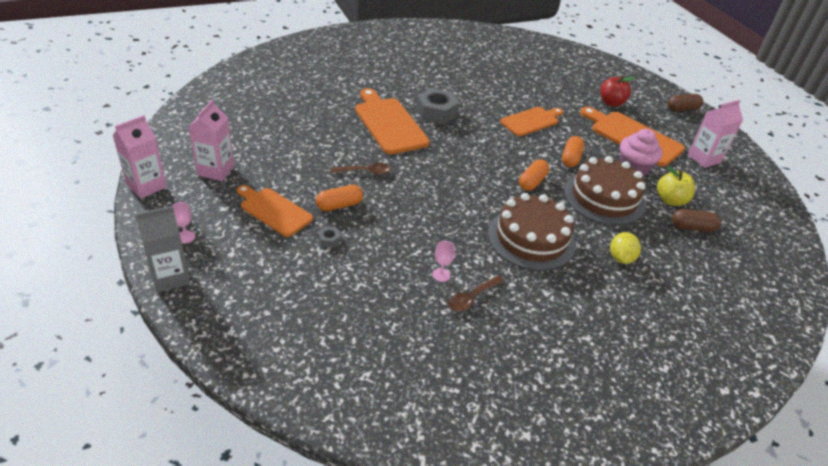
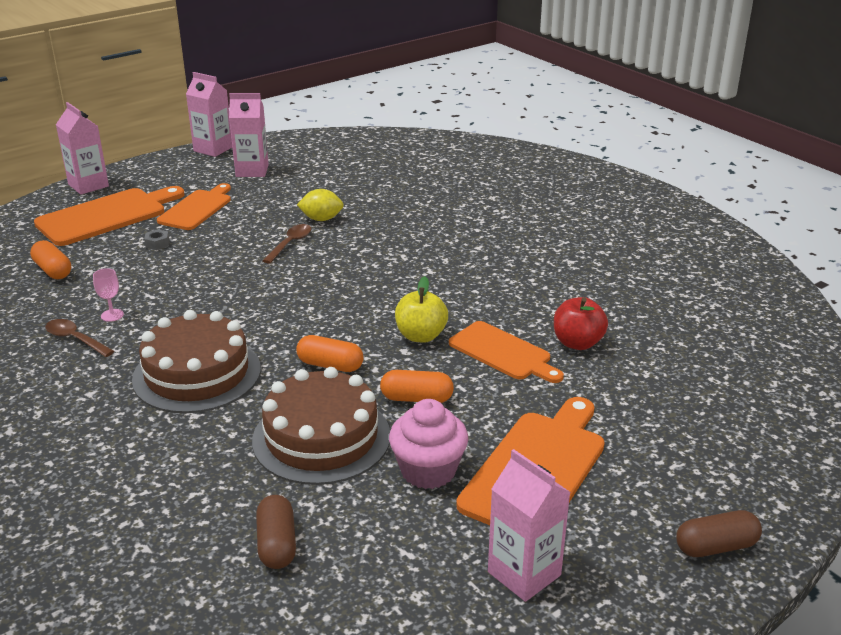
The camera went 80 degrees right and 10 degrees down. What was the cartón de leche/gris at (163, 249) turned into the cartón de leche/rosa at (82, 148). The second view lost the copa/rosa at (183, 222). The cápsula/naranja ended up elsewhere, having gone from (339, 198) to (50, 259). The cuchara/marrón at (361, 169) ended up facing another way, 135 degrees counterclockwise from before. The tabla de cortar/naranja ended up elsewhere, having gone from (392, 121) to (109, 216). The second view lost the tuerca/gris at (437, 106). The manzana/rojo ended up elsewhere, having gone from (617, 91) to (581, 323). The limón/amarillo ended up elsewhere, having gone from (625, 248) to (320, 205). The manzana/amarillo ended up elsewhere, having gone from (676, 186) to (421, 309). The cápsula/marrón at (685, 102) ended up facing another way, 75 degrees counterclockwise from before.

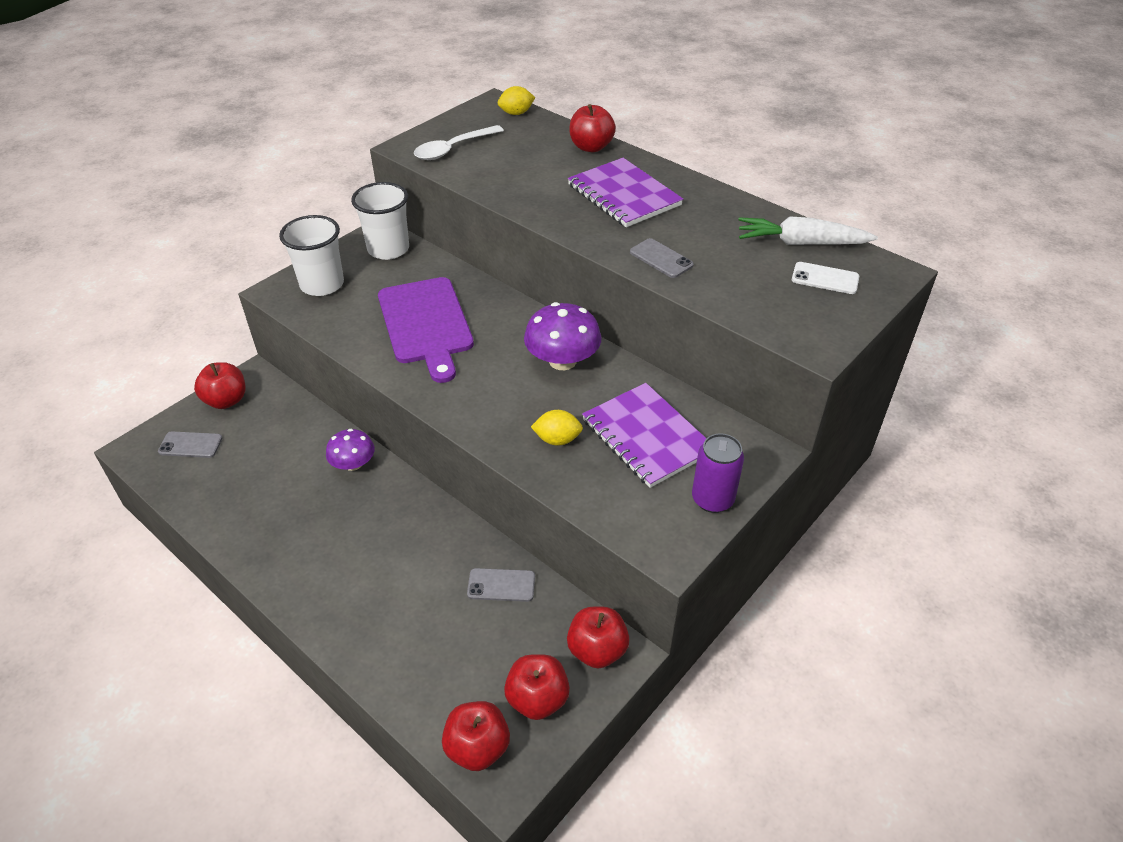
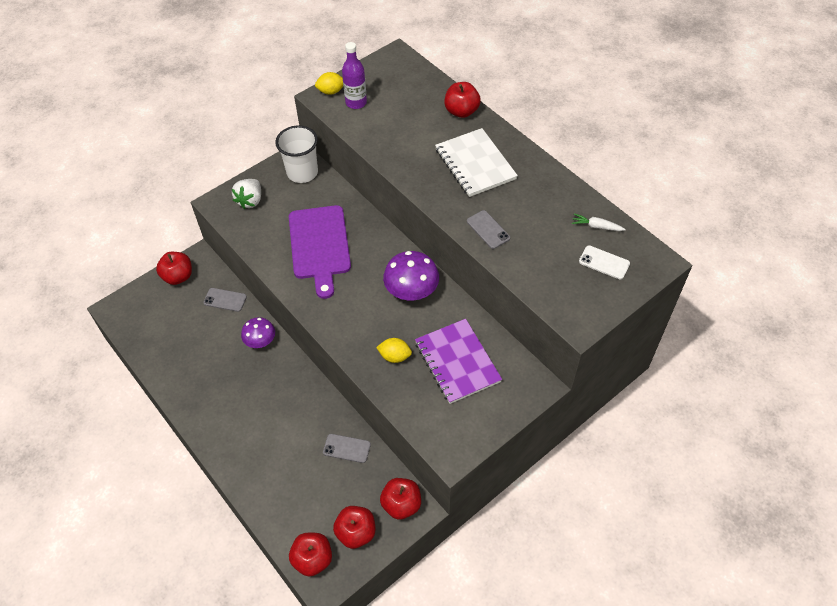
The camera went 10 degrees right and 10 degrees up. The móvil/gris ended up elsewhere, having gone from (190, 444) to (225, 300). Where the vaso/blanco stood at (311, 255), the fresa/blanco came to stand at (246, 194). Where the cuchara/blanco stood at (459, 142), the botella/morado came to stand at (354, 75). The limón/amarillo ended up elsewhere, having gone from (516, 100) to (329, 83). What was the cuaderno/morado at (625, 192) turned into the cuaderno/blanco at (476, 162). The second view lost the lata/morado at (718, 473). The size of the zanahoria/blanco at (808, 231) changed by a factor of 0.52.

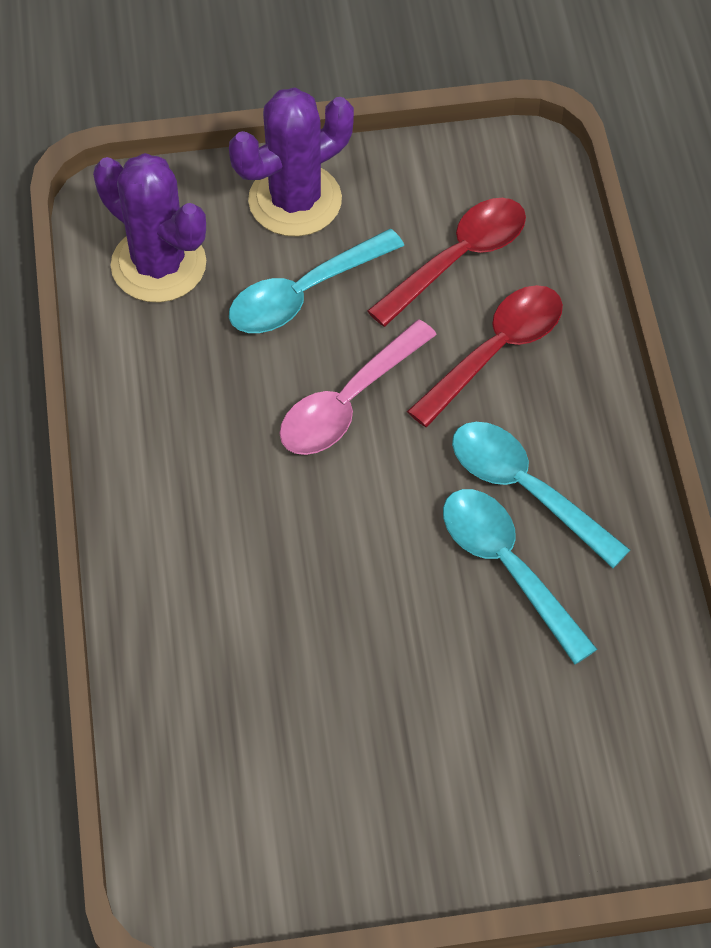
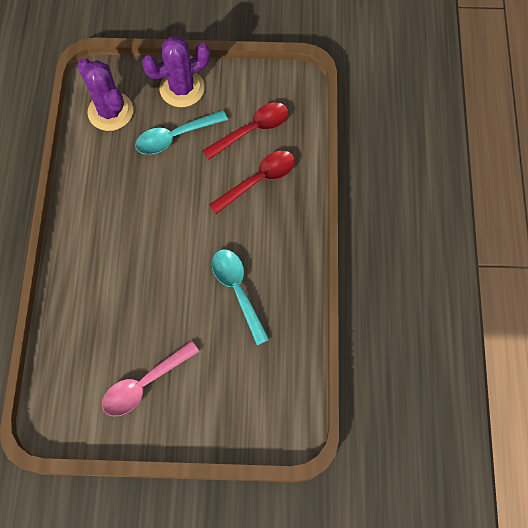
The camera went 10 degrees right and 10 degrees up. The cuchara/rosa ended up elsewhere, having gone from (358, 387) to (150, 378). The second view lost the cuchara/turquesa at (541, 495).

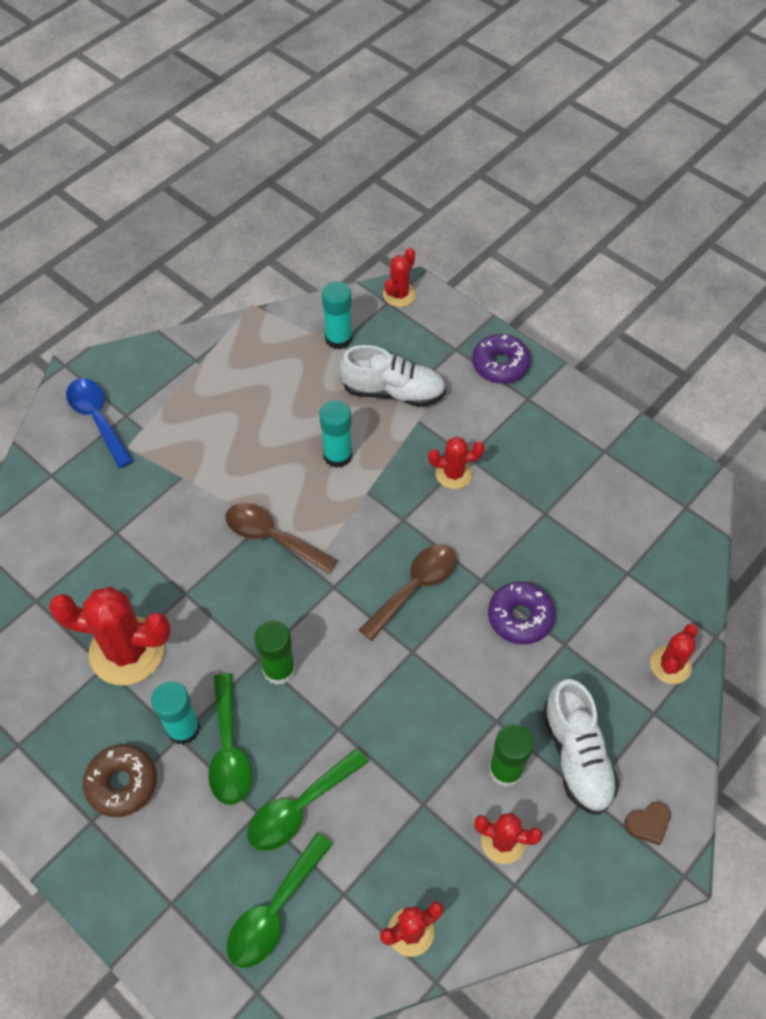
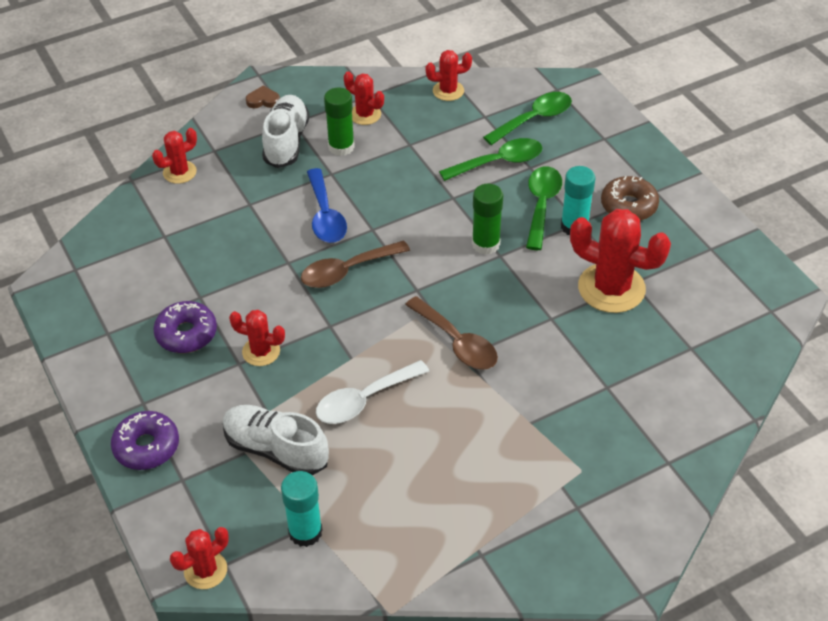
The camera went 160 degrees left and 10 degrees down. The cuchara/azul ended up elsewhere, having gone from (99, 423) to (327, 205). Where the barra de pegamento/turquesa stood at (336, 434), the cuchara/blanco came to stand at (372, 392). The rosquilla/morado ended up elsewhere, having gone from (521, 613) to (185, 327).

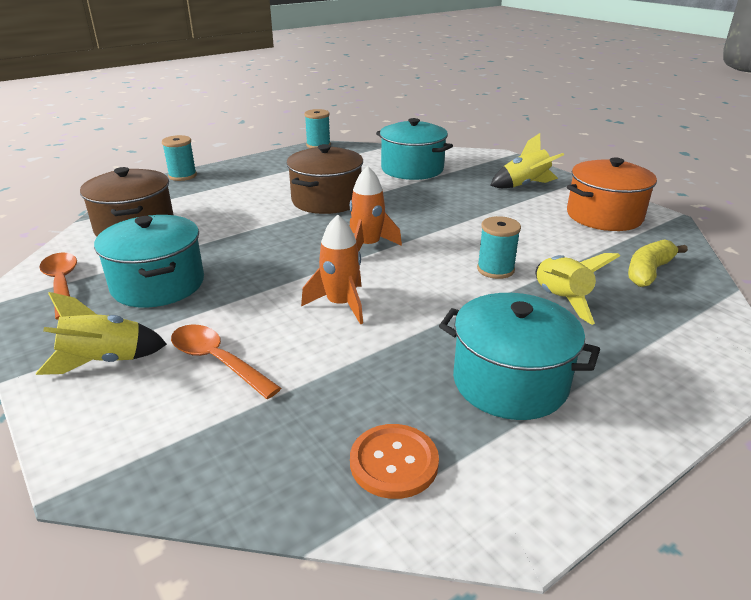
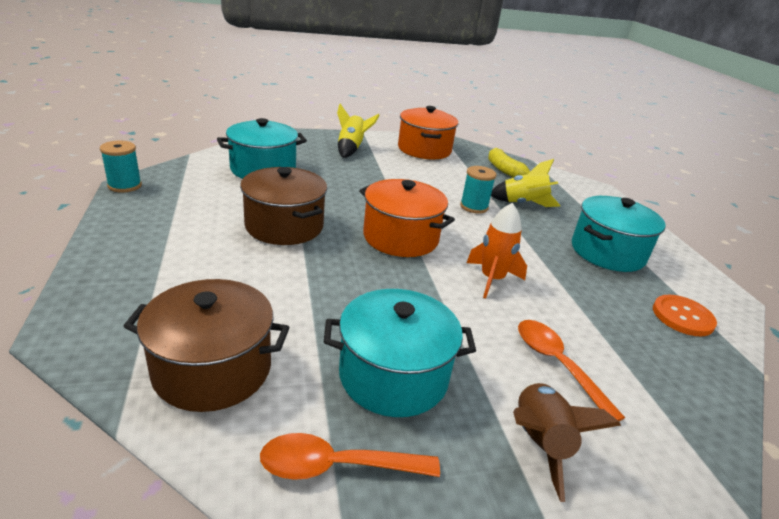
The camera went 70 degrees left and 0 degrees up. What was the cohete/amarillo at (101, 333) turned into the cohete/marrón at (567, 442). The second view lost the carrete/turquesa at (179, 158). The cuchara/naranja at (226, 362) ended up facing another way, 90 degrees clockwise from before. Where the cohete/naranja stood at (376, 209), the olla/naranja came to stand at (407, 218).

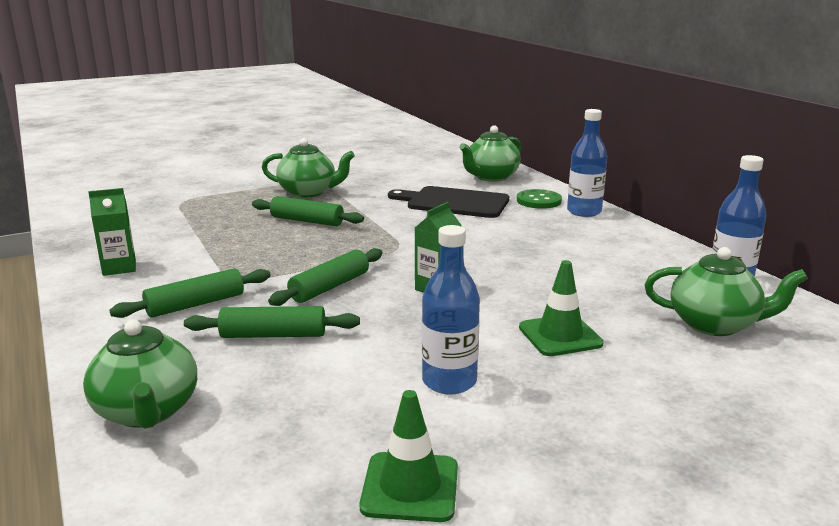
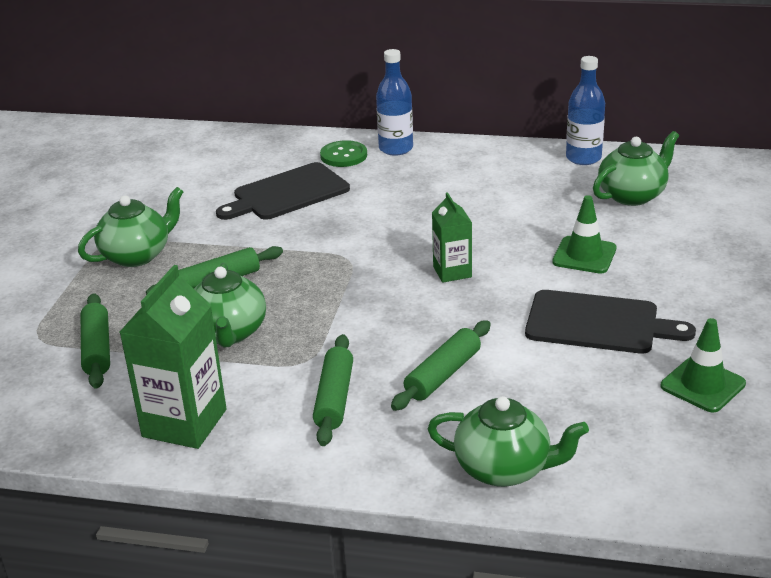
The camera went 50 degrees left and 10 degrees up. The size of the cartón de leche/verde at (112, 232) changed by a factor of 1.73. The rodillo/verde ended up elsewhere, having gone from (325, 277) to (95, 341). Where the botella/azul stood at (451, 310), the tabla de cortar/negro came to stand at (610, 322). The tetera/verde ended up elsewhere, having gone from (490, 153) to (230, 305).

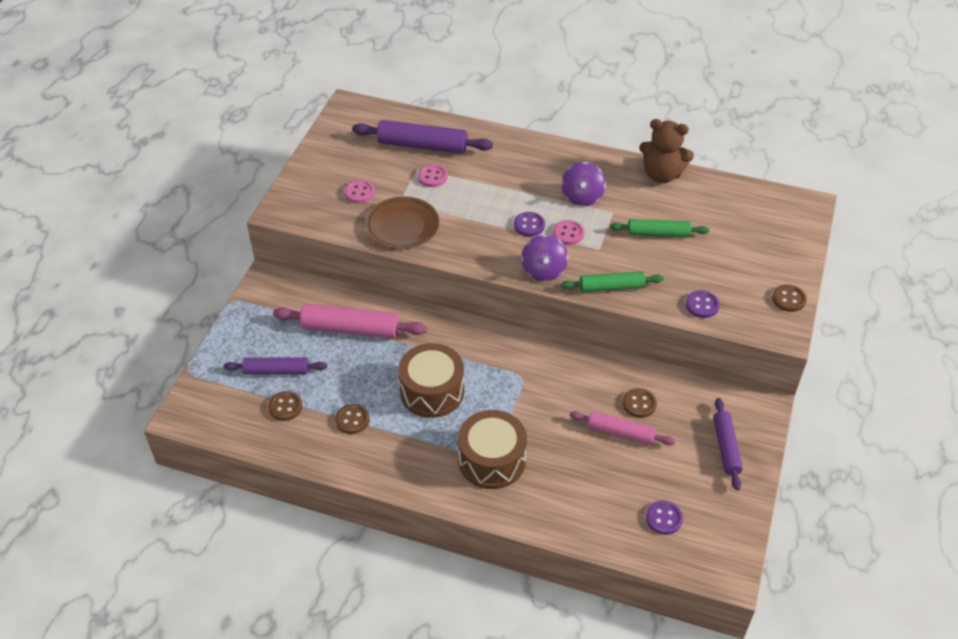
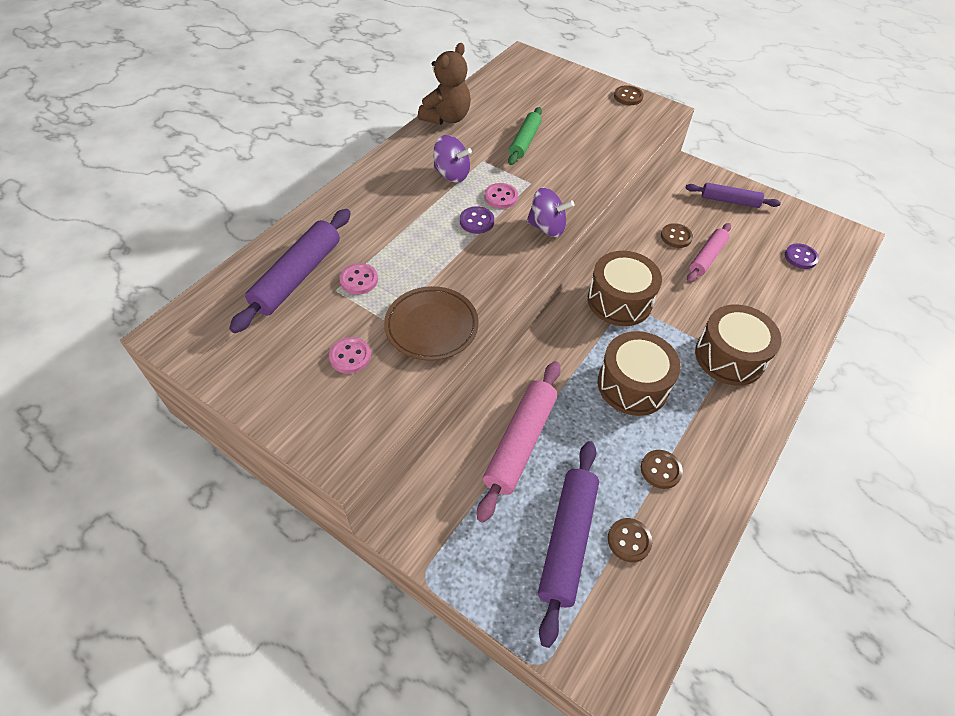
The camera went 75 degrees left and 5 degrees up. The size of the rodillo/morado at (275, 366) changed by a factor of 1.56. The second view lost the rodillo/verde at (612, 281). The second view lost the botón/morado at (703, 304). The second view gained the tambor/marrón at (625, 288).

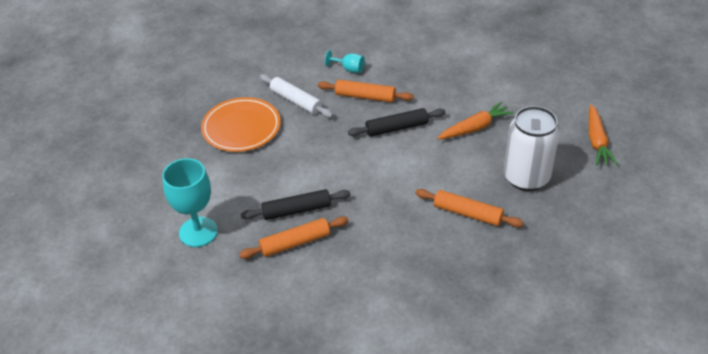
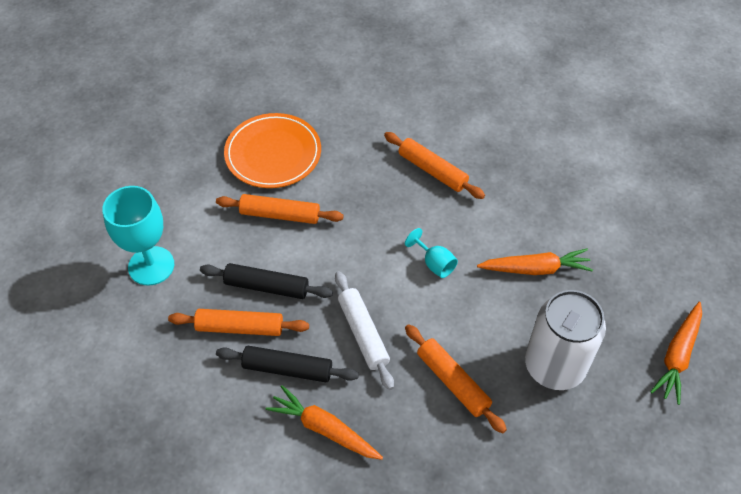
The camera went 25 degrees right and 10 degrees up. The rodillo/blanco ended up elsewhere, having gone from (296, 96) to (364, 330). The copa/turquesa ended up elsewhere, having gone from (345, 61) to (431, 253). The rodillo/negro ended up elsewhere, having gone from (397, 122) to (287, 364). The second view gained the rodillo/naranja at (280, 209). The second view gained the zanahoria/naranja at (324, 422).

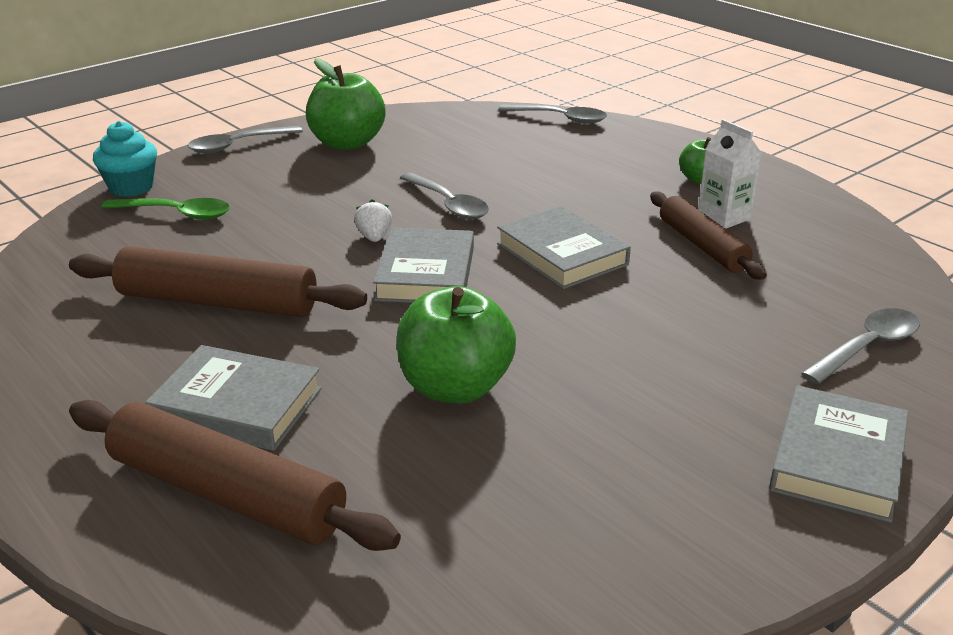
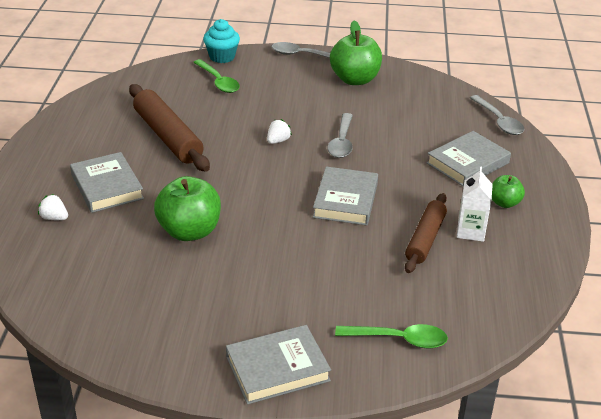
The camera went 45 degrees right and 5 degrees up. Where the rodillo/marrón stood at (235, 475), the fresa/blanco came to stand at (53, 207). The libro/gris ended up elsewhere, having gone from (423, 265) to (469, 159). What was the cuchara/gris at (860, 346) turned into the cuchara/verde at (391, 336).

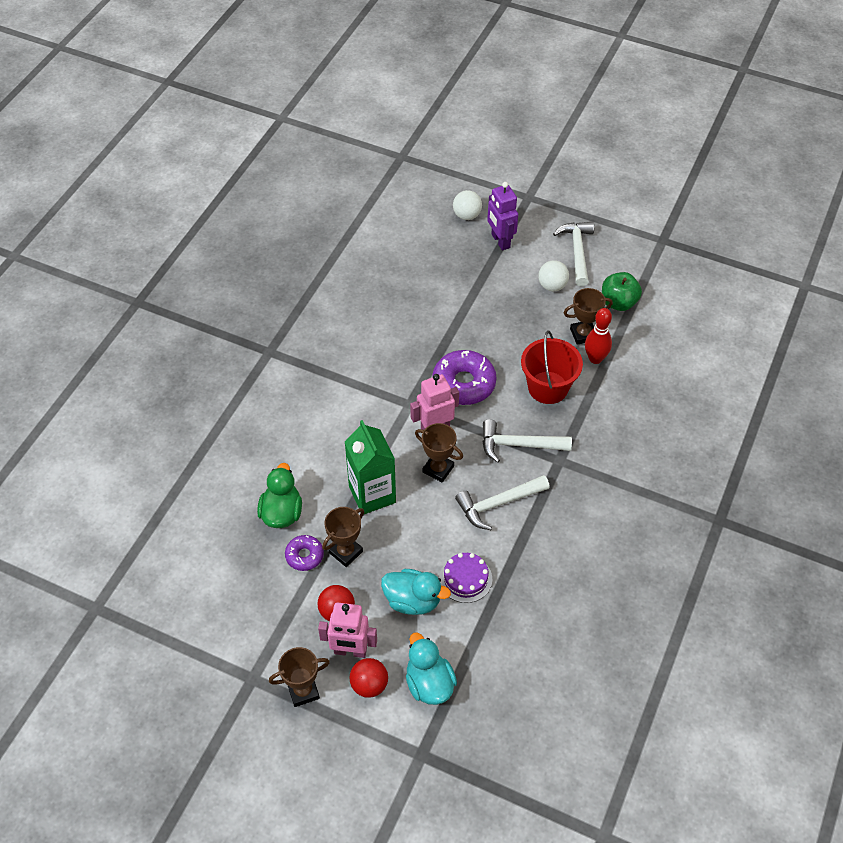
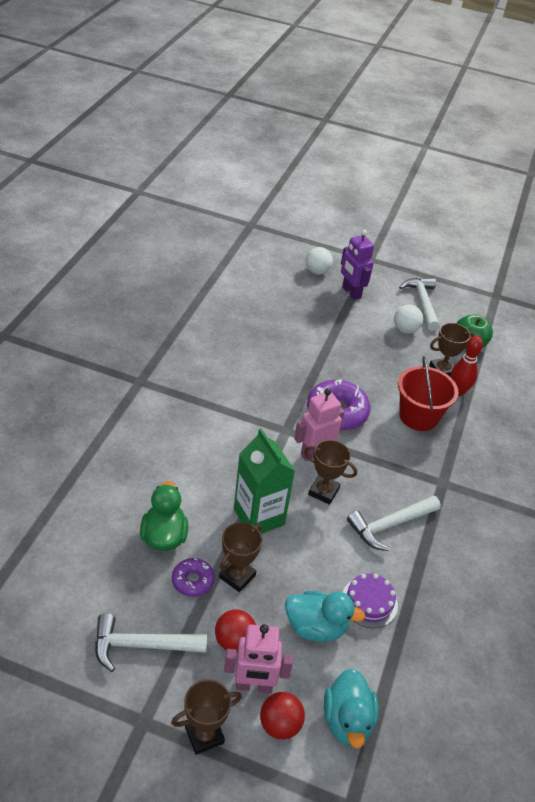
The camera went 10 degrees left and 10 degrees down. The pato/turquesa at (431, 668) ended up facing another way, 150 degrees counterclockwise from before. The martillo/blanco ended up elsewhere, having gone from (527, 441) to (151, 642).

